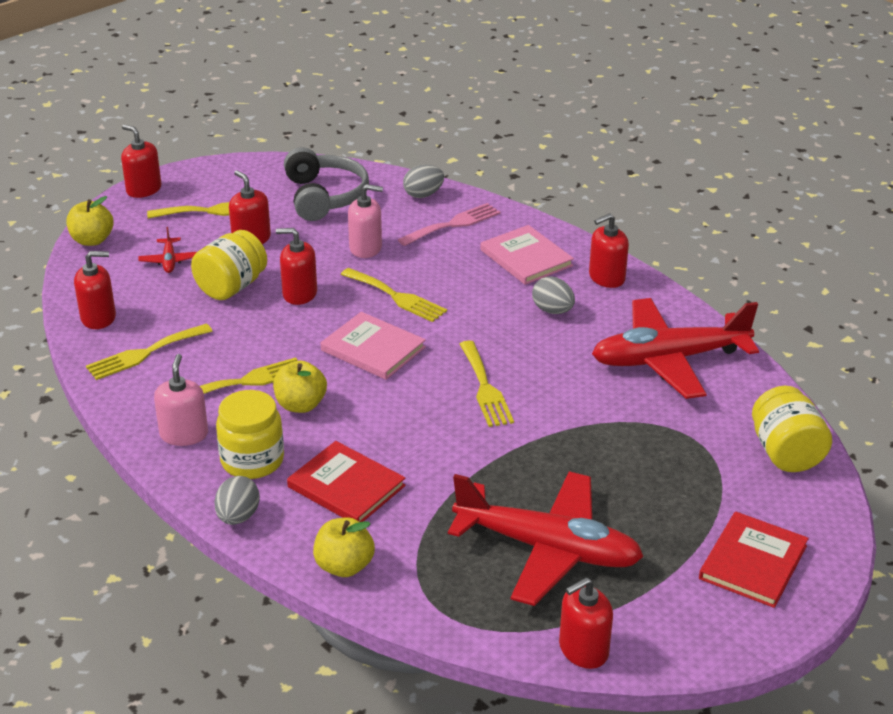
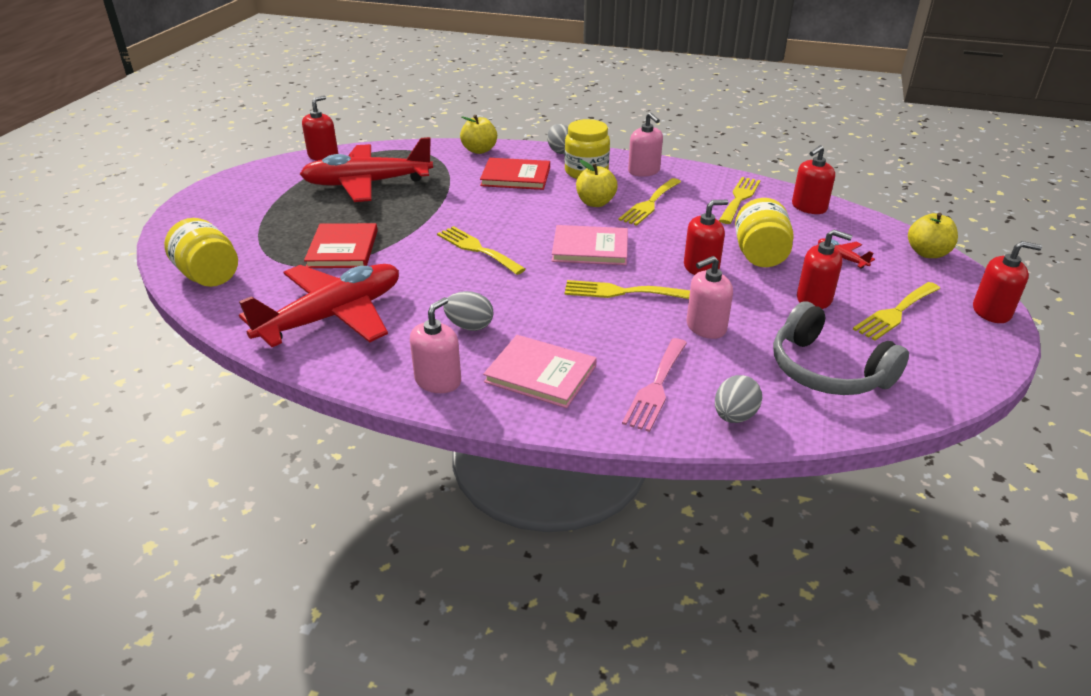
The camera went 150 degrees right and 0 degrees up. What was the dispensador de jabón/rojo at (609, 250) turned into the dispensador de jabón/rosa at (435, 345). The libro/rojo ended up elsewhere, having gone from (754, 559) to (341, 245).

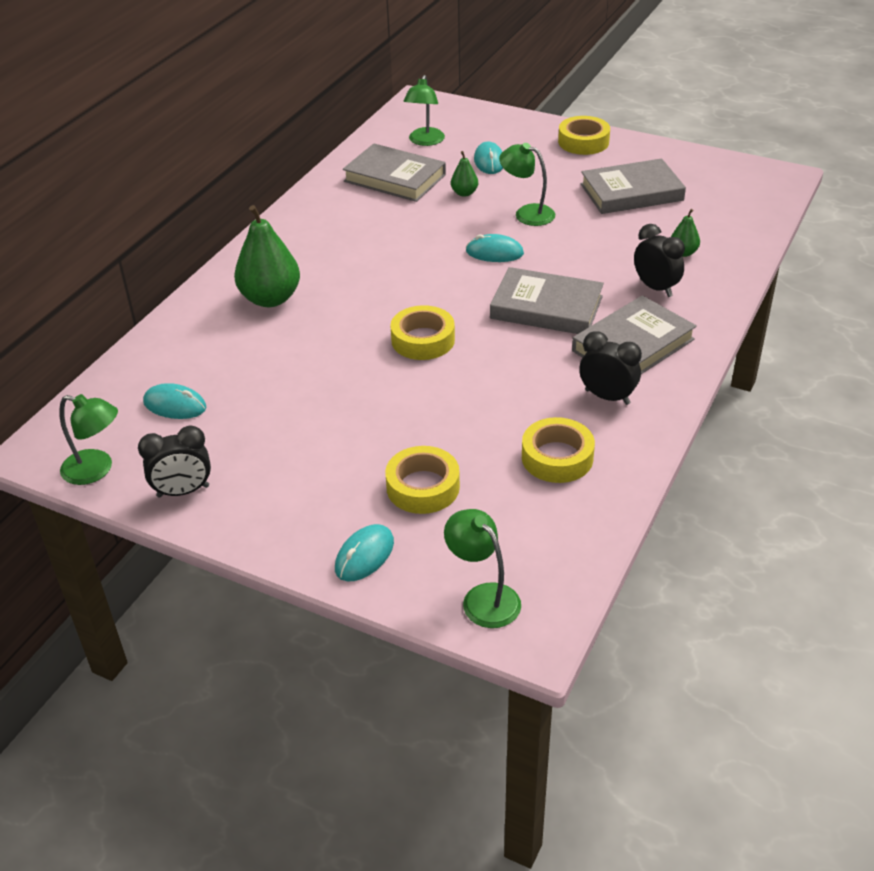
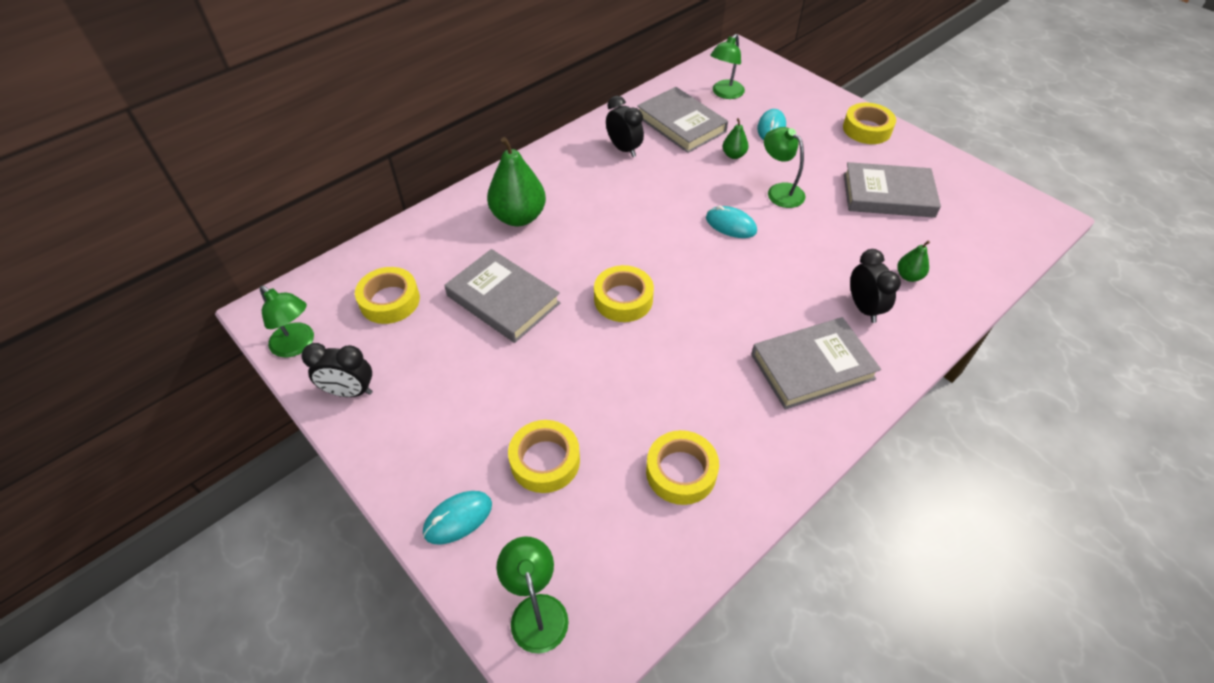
The camera went 20 degrees right and 10 degrees up. Where the ratón/turquesa stood at (174, 401), the cinta adhesiva/amarillo came to stand at (387, 295). The libro/gris ended up elsewhere, having gone from (547, 300) to (502, 296). The despertador/negro ended up elsewhere, having gone from (610, 368) to (625, 126).

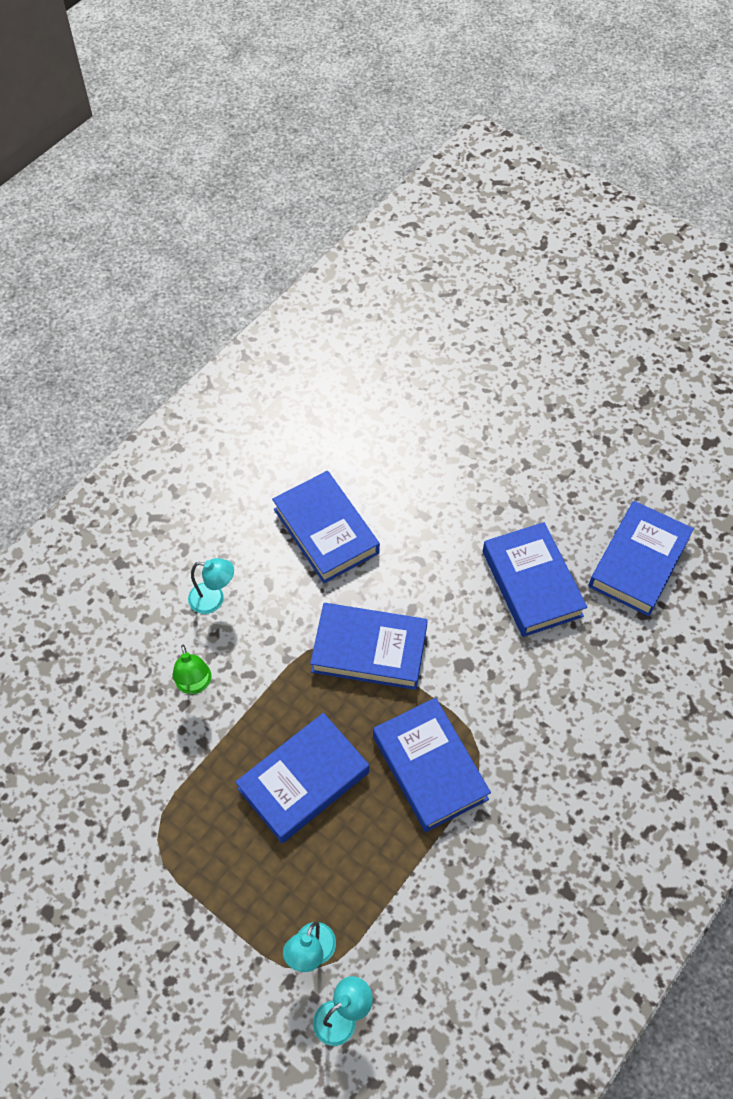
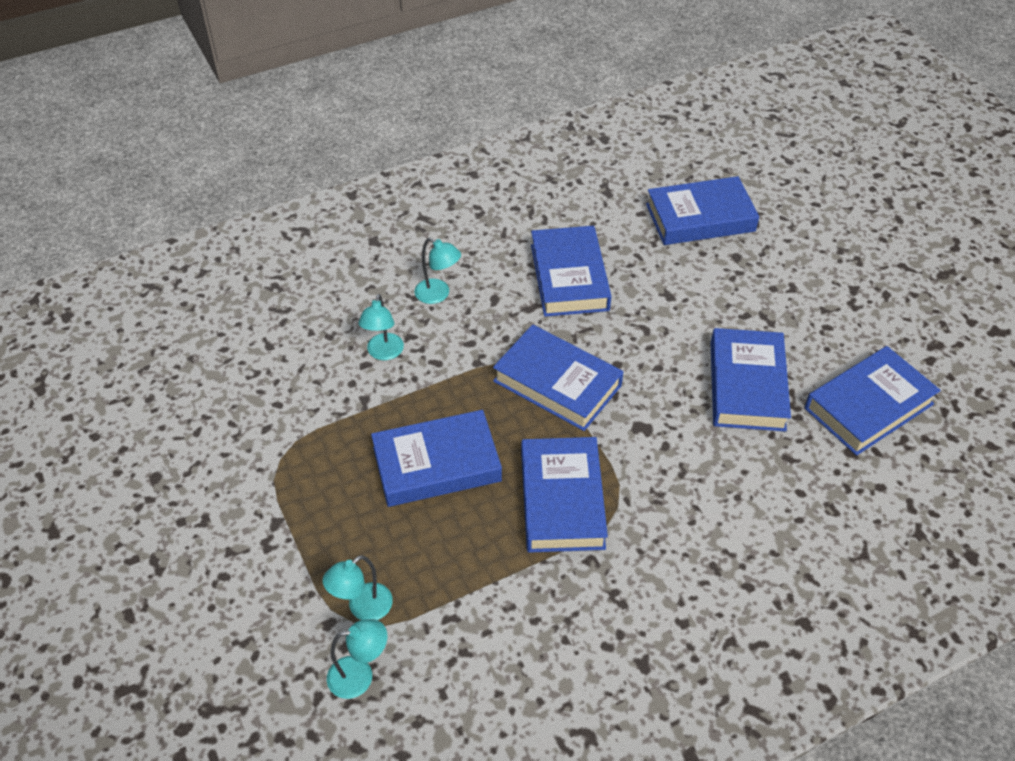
The camera went 25 degrees right and 10 degrees down. What was the lámpara/verde at (192, 669) turned into the lámpara/turquesa at (381, 327). The second view gained the libro/azul at (702, 210).

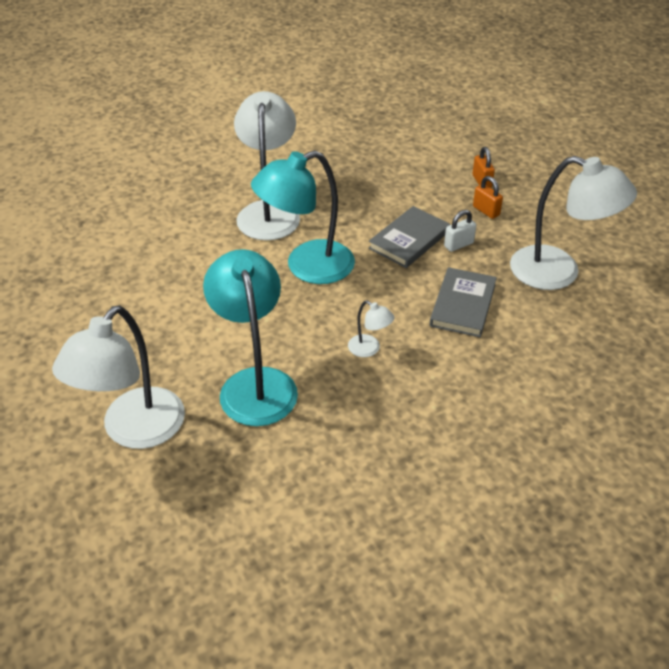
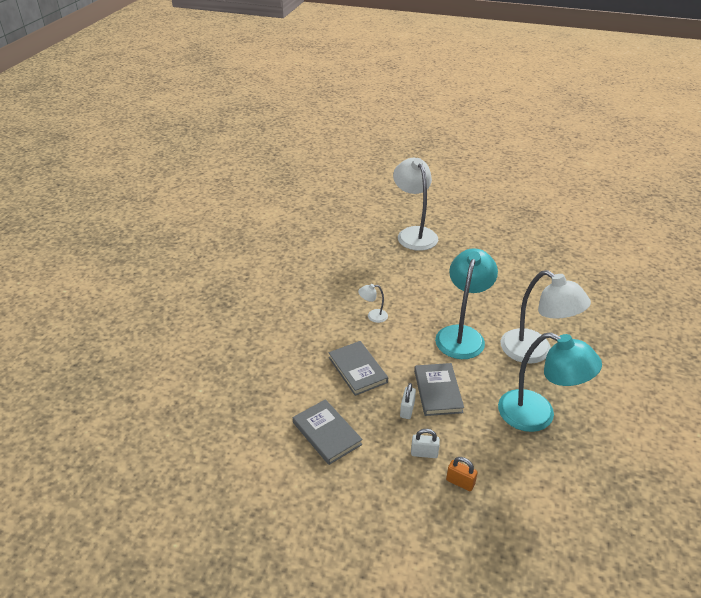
The camera went 135 degrees right and 5 degrees down. The lámpara/turquesa ended up elsewhere, having gone from (250, 337) to (550, 382). What was the candado/naranja at (488, 197) turned into the candado/blanco at (425, 443). Where the lámpara/blanco stood at (573, 223), the libro/gris came to stand at (328, 432).

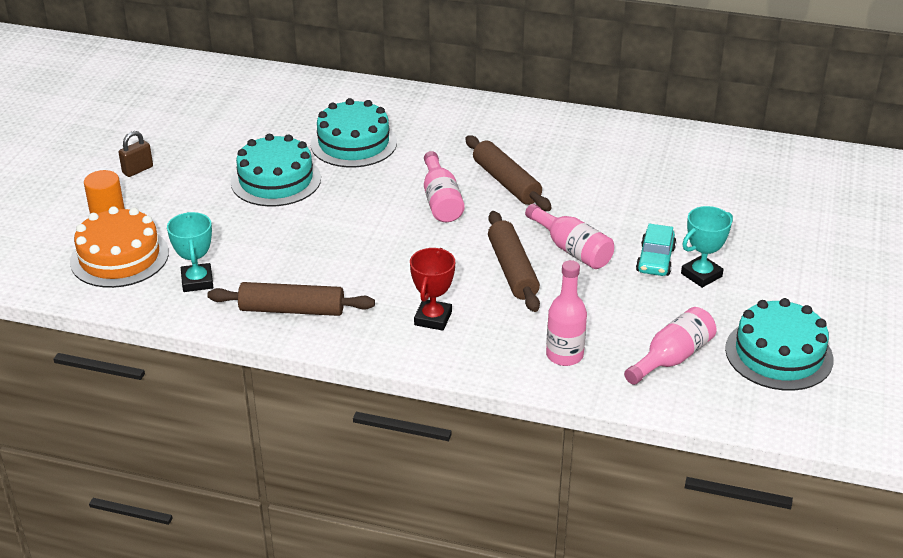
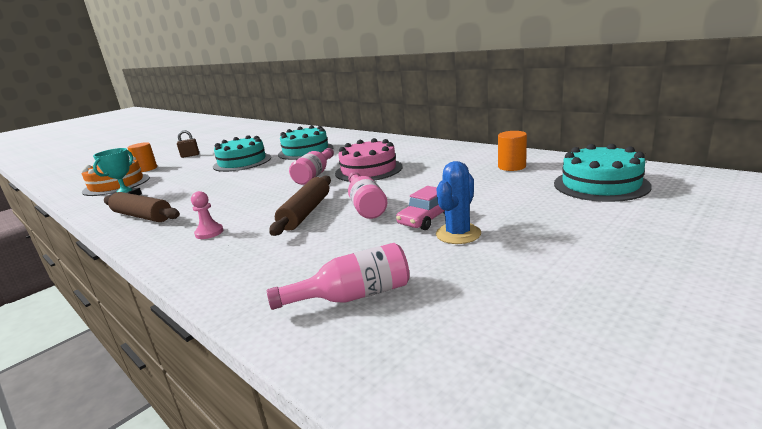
The camera went 30 degrees right and 15 degrees down. Where the trofeo/rojo stood at (432, 289), the peón/rosa came to stand at (207, 215). Where the rodillo/marrón stood at (508, 173), the tarta/rosa came to stand at (369, 159). The second view lost the botella/rosa at (566, 313). What was the coche/turquesa at (656, 249) turned into the coche/rosa at (420, 208). Where the trofeo/turquesa stood at (707, 247), the cactus/azul came to stand at (458, 202). The tarta/turquesa ended up elsewhere, having gone from (779, 344) to (603, 173). The second view gained the cilindro/naranja at (512, 151).

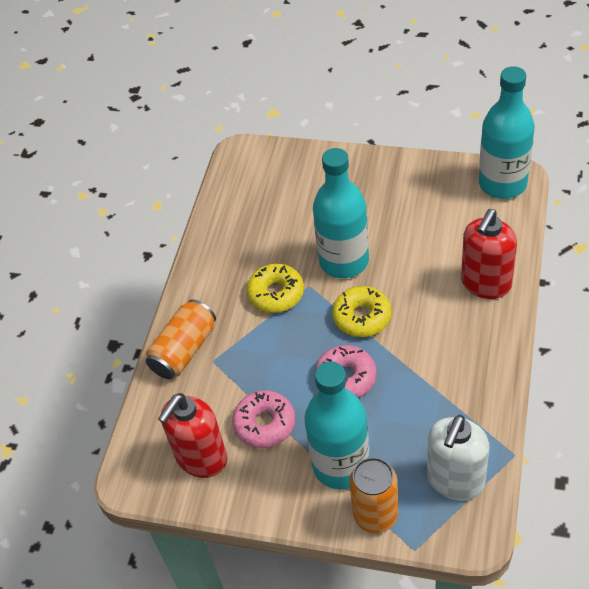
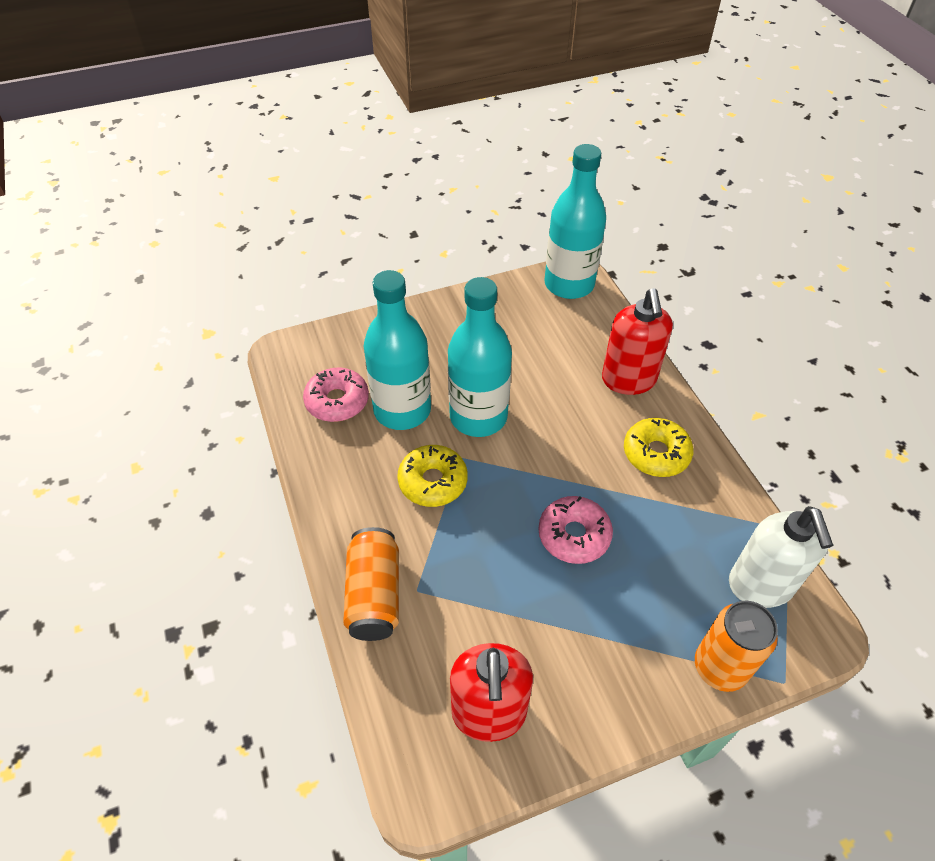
The camera went 40 degrees left and 0 degrees up. The rosquilla/rosa ended up elsewhere, having gone from (263, 419) to (336, 395). The botella/turquesa ended up elsewhere, having gone from (337, 425) to (397, 350). The rosquilla/amarillo ended up elsewhere, having gone from (361, 311) to (658, 447).

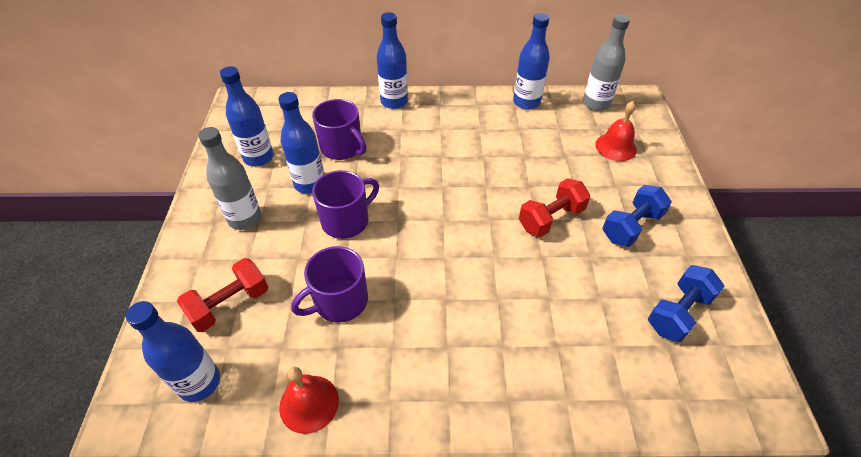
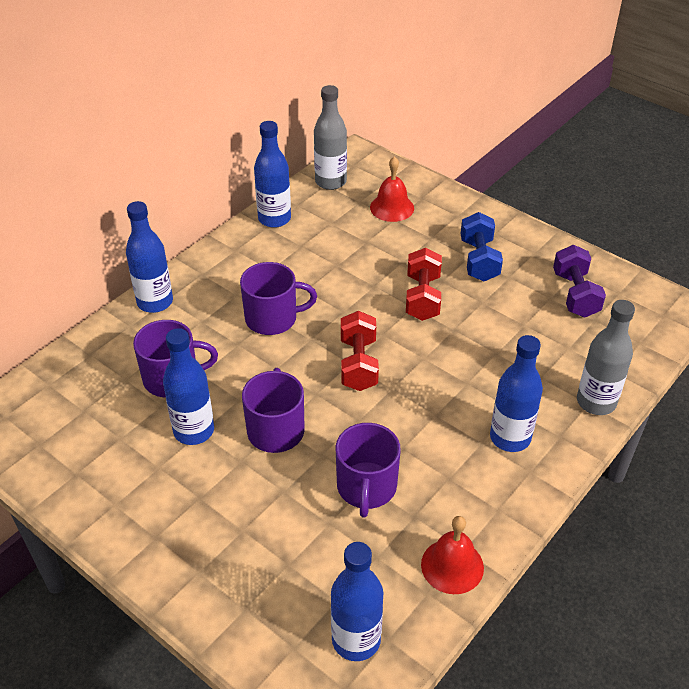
The camera went 50 degrees left and 5 degrees down. The mancuerna/rojo ended up elsewhere, having gone from (222, 295) to (360, 351). The botella/gris ended up elsewhere, having gone from (229, 178) to (606, 357). The botella/azul ended up elsewhere, having gone from (247, 116) to (516, 393). What was the mancuerna/azul at (686, 303) turned into the mancuerna/morado at (579, 281). The second view gained the taza/morado at (278, 298).

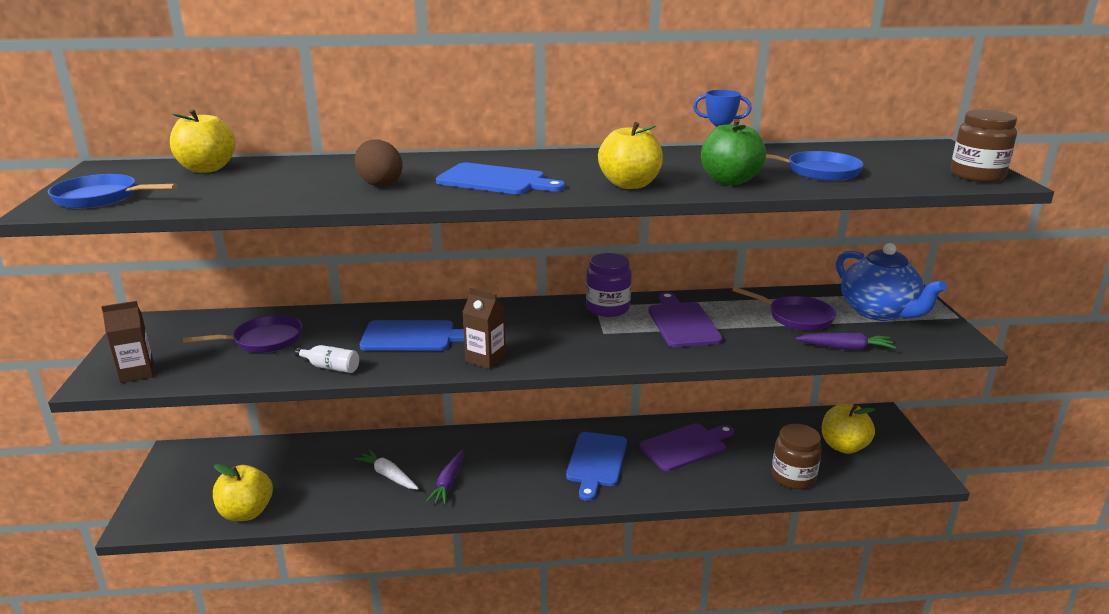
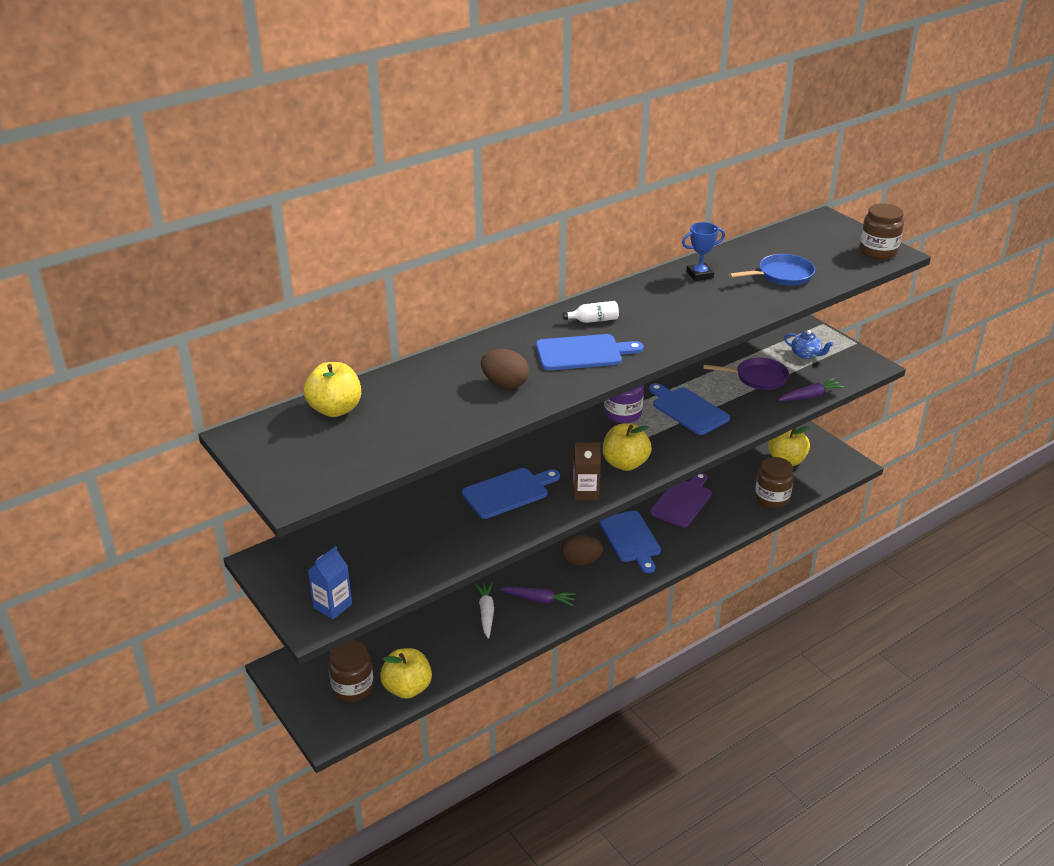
The camera went 30 degrees left and 10 degrees up. The second view lost the sartén/azul at (113, 191). What was the cartón de leche/marrón at (127, 342) turned into the cartón de leche/azul at (330, 583). The second view lost the sartén/morado at (243, 334). The botella/blanco ended up elsewhere, having gone from (327, 359) to (591, 312). The zanahoria/blanco at (387, 469) ended up facing another way, 75 degrees clockwise from before. The zanahoria/morado at (445, 477) ended up facing another way, 60 degrees counterclockwise from before. The manzana/amarillo ended up elsewhere, having gone from (630, 155) to (627, 447). What was the tabla de cortar/morado at (685, 320) turned into the tabla de cortar/azul at (689, 409). The second view lost the manzana/verde at (733, 152). The size of the tetera/azul at (891, 282) changed by a factor of 0.49. The second view gained the tarro/marrón at (351, 671). The second view gained the huevo/marrón at (582, 550).

